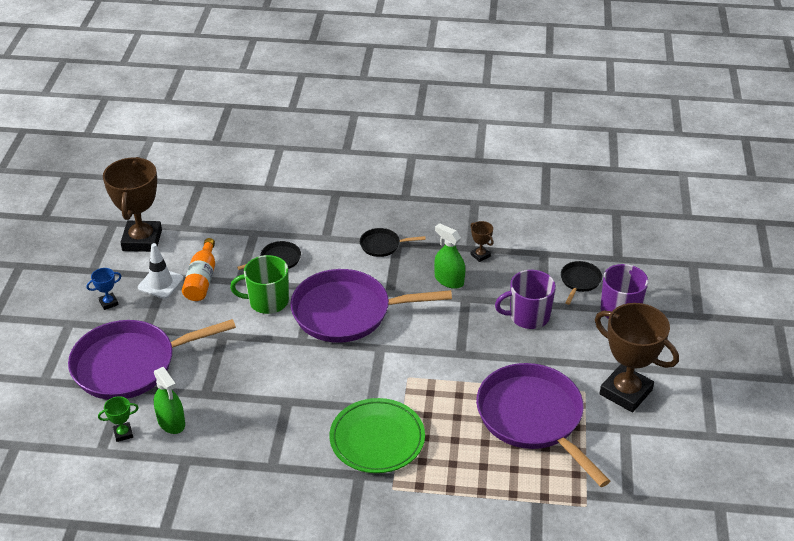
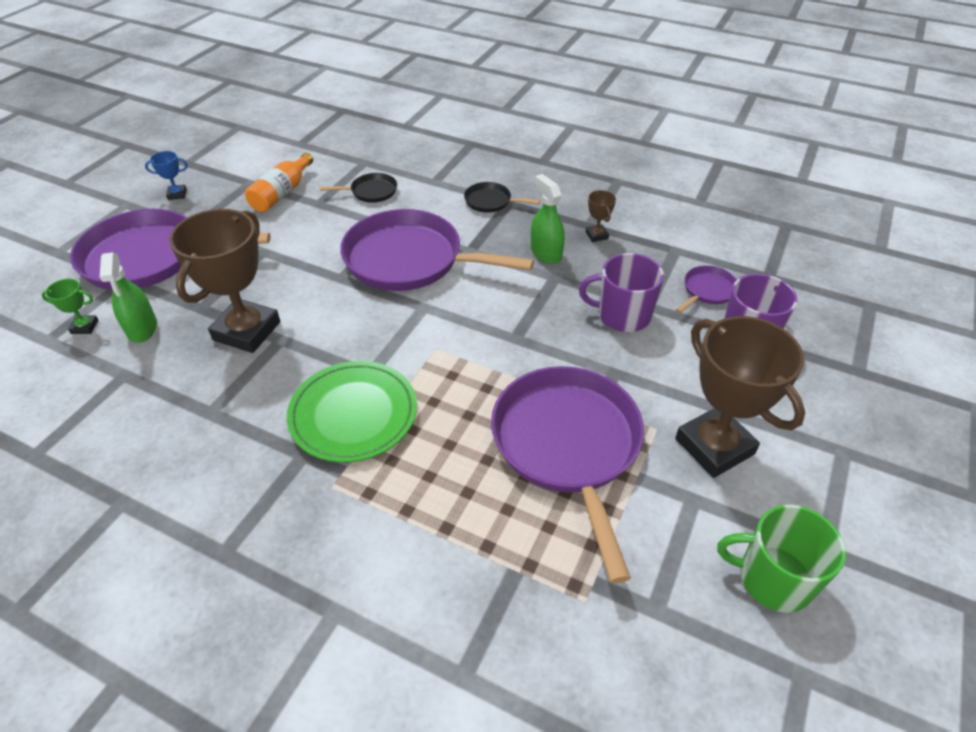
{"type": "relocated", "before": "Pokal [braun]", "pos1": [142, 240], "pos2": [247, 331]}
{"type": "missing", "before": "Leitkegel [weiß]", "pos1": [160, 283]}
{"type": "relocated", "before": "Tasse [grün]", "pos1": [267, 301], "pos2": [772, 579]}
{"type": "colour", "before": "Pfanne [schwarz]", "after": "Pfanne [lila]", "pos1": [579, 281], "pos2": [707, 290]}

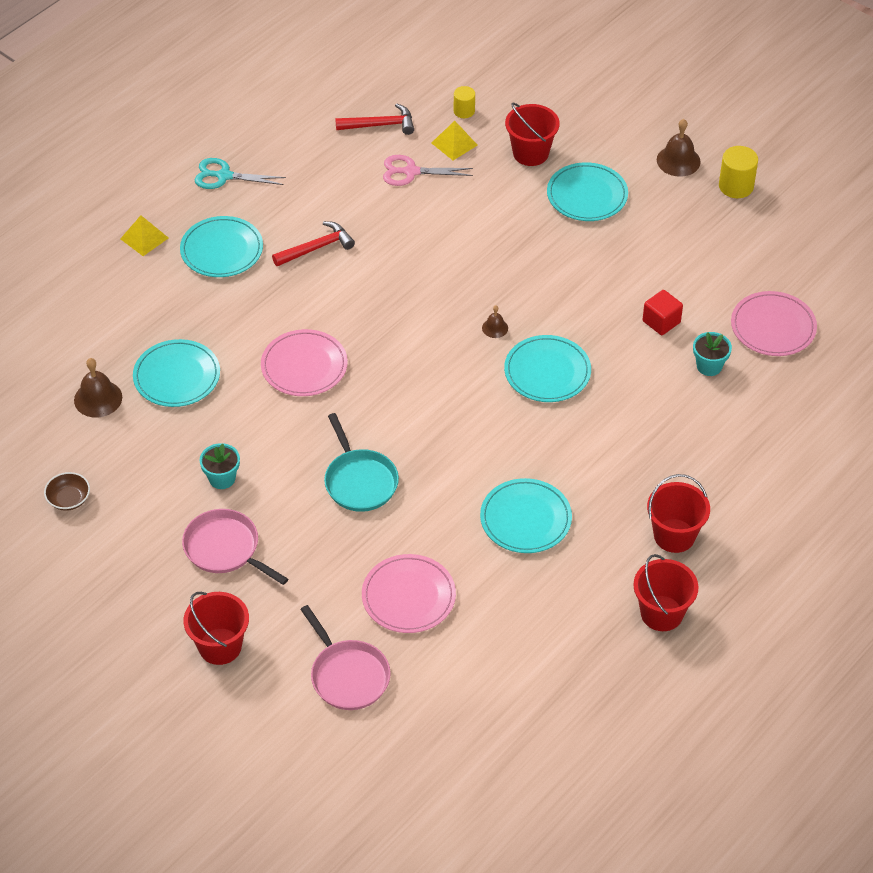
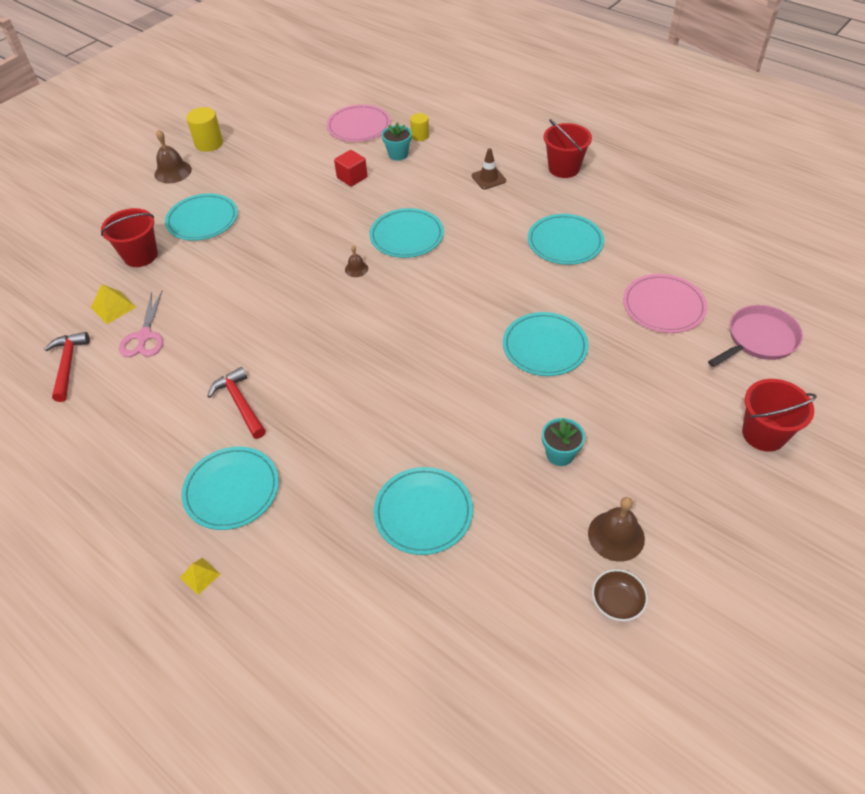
{"type": "relocated", "before": "Glocke [braun]", "pos1": [98, 398], "pos2": [616, 535]}
{"type": "size", "before": "Pyramide [gelb]", "pos1": [144, 238], "pos2": [200, 576], "scale": 0.67}
{"type": "missing", "before": "Pfanne [rosa]", "pos1": [225, 548]}
{"type": "missing", "before": "Schere [türkis]", "pos1": [224, 176]}
{"type": "missing", "before": "Teller [rosa]", "pos1": [304, 366]}
{"type": "exchanged", "before": "Pfanne [türkis]", "after": "Teller [türkis]", "pos1": [360, 481], "pos2": [544, 347]}
{"type": "relocated", "before": "Vollzylinder [gelb]", "pos1": [464, 111], "pos2": [420, 136]}
{"type": "missing", "before": "Eimer [rot]", "pos1": [661, 613]}
{"type": "appeared", "after": "Leitkegel [braun]", "pos2": [488, 178]}

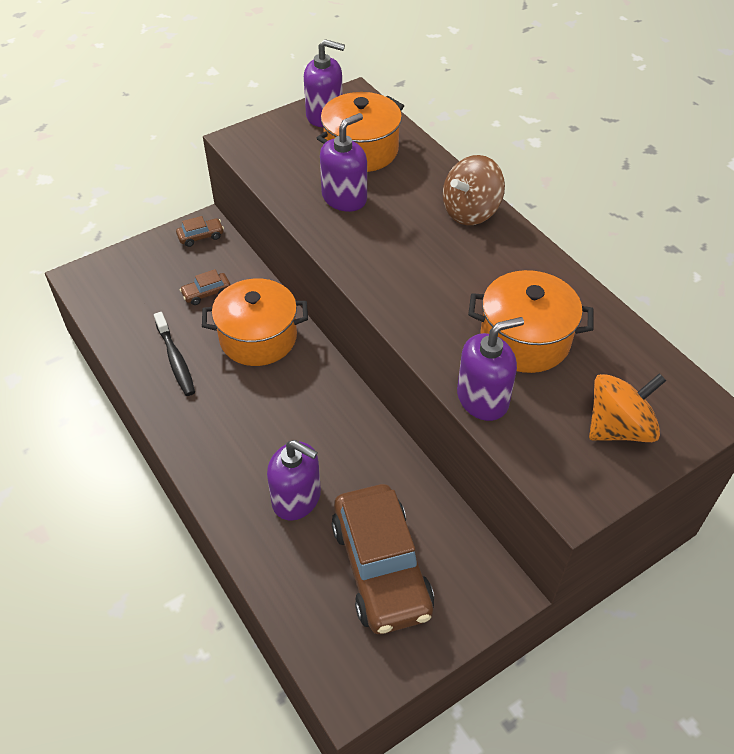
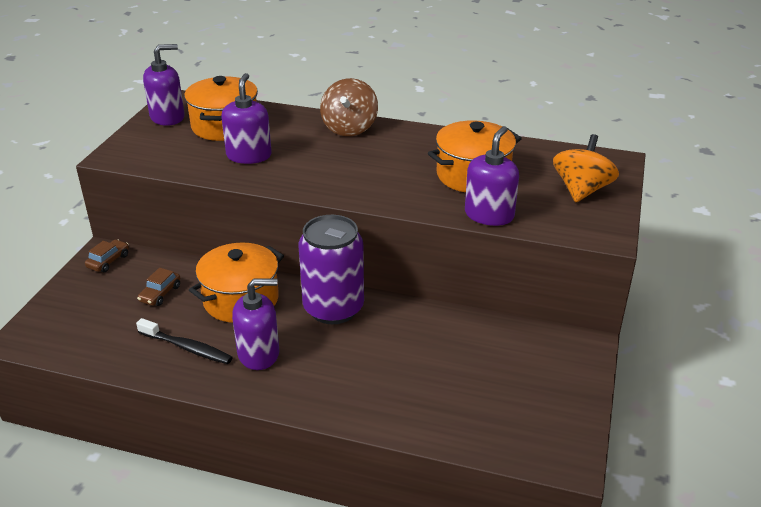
{"type": "relocated", "before": "Seifenspender [lila]", "pos1": [296, 498], "pos2": [259, 353]}
{"type": "missing", "before": "Auto [braun]", "pos1": [381, 568]}
{"type": "appeared", "after": "Dose [lila]", "pos2": [333, 308]}

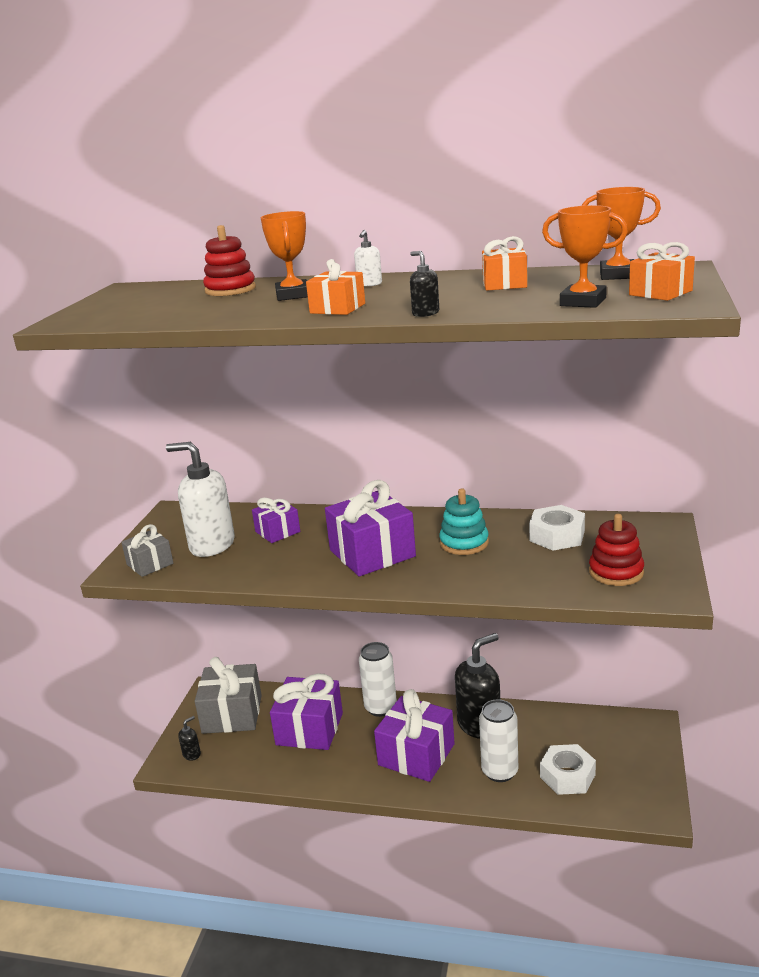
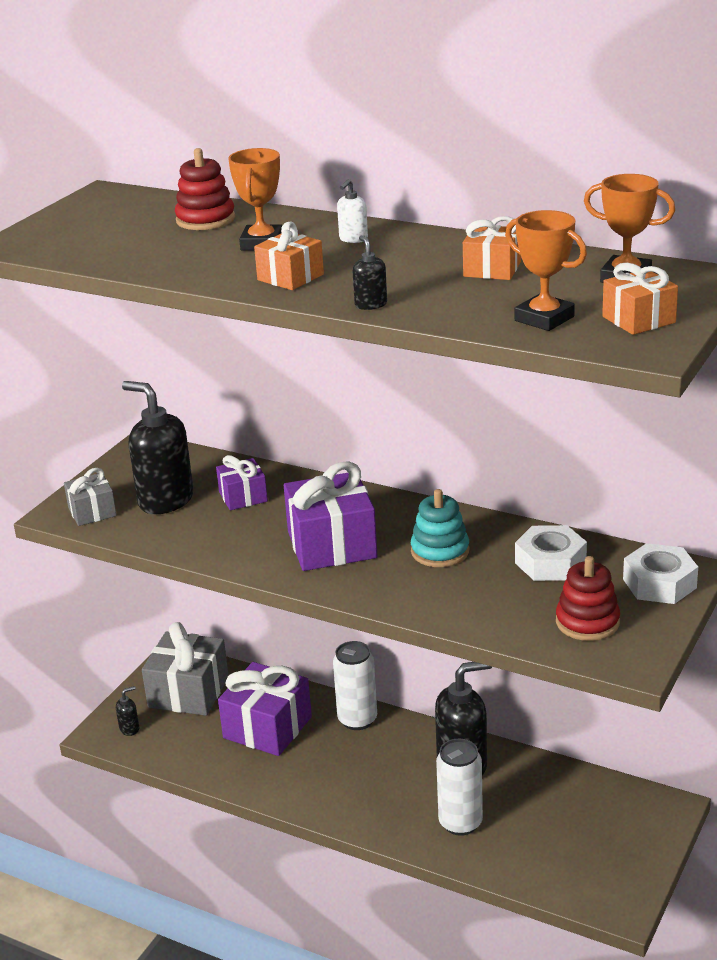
{"type": "colour", "before": "Seifenspender [weiß]", "after": "Seifenspender [schwarz]", "pos1": [211, 545], "pos2": [165, 500]}
{"type": "missing", "before": "Geschenk [lila]", "pos1": [416, 754]}
{"type": "relocated", "before": "Sechskantmutter [weiß]", "pos1": [567, 776], "pos2": [659, 583]}

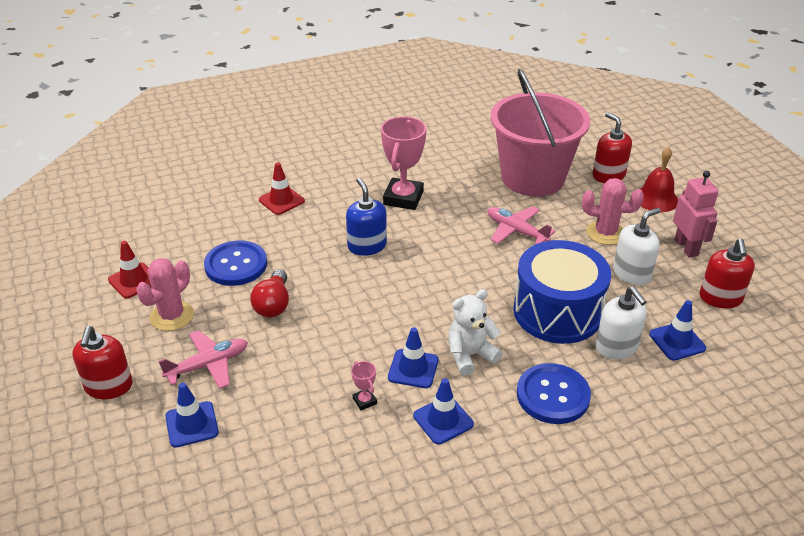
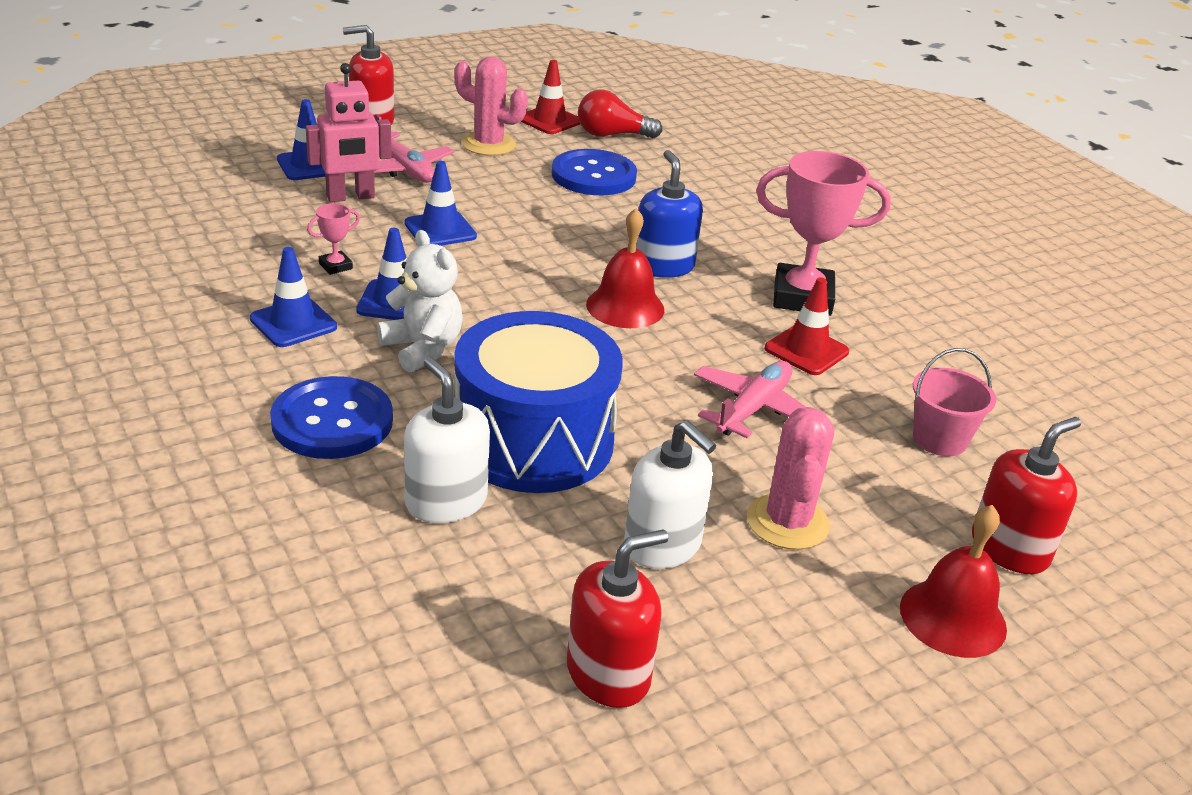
{"type": "relocated", "before": "Glühbirne [rot]", "pos1": [273, 304], "pos2": [612, 135]}
{"type": "relocated", "before": "Leitkegel [rot]", "pos1": [281, 200], "pos2": [806, 350]}
{"type": "spun", "before": "Seifenspender [blau]", "pos1": [367, 246], "pos2": [663, 266], "turn": -75}
{"type": "size", "before": "Eimer [rosa]", "pos1": [533, 178], "pos2": [939, 439], "scale": 0.41}
{"type": "spun", "before": "Seifenspender [weiß]", "pos1": [616, 347], "pos2": [446, 501], "turn": 90}
{"type": "relocated", "before": "Leitkegel [blau]", "pos1": [677, 341], "pos2": [440, 230]}
{"type": "relocated", "before": "Roboter [rosa]", "pos1": [686, 247], "pos2": [350, 197]}
{"type": "spun", "before": "Seifenspender [rot]", "pos1": [720, 298], "pos2": [608, 674], "turn": 150}
{"type": "appeared", "after": "Glocke [rot]", "pos2": [625, 307]}

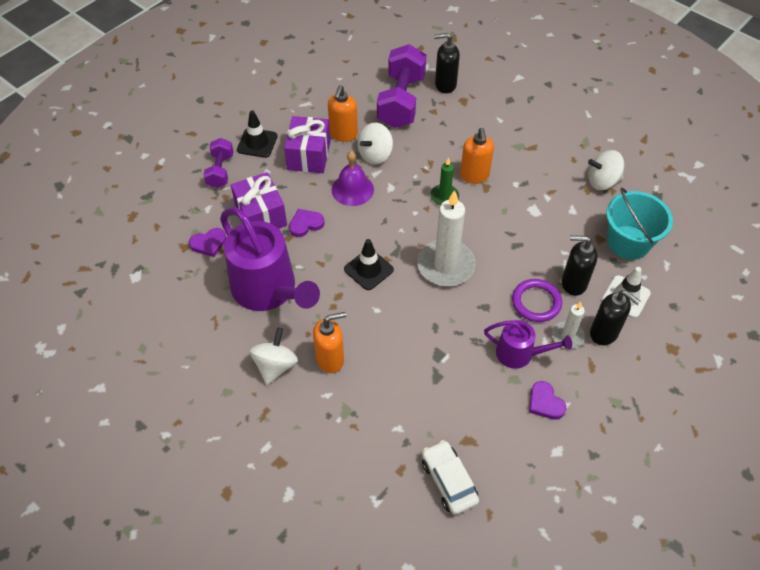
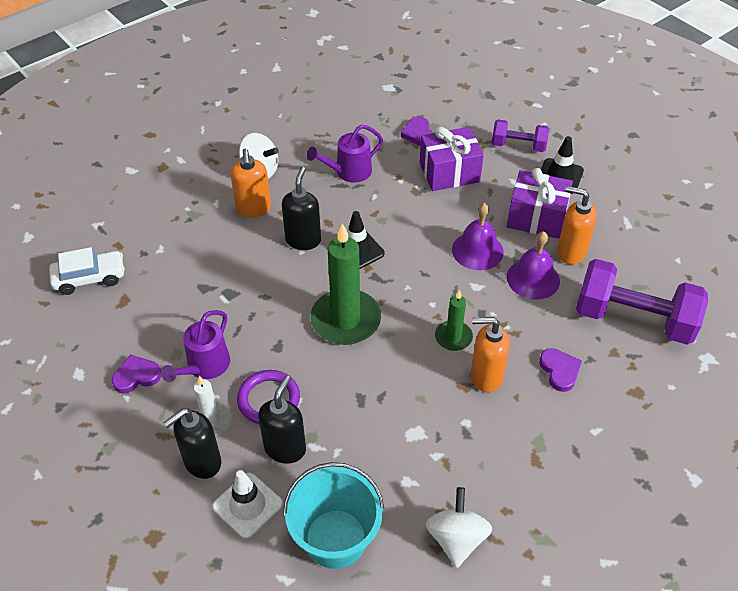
{"type": "size", "before": "Gießkanne [lila]", "pos1": [269, 290], "pos2": [349, 172], "scale": 0.53}
{"type": "relocated", "before": "Herz [lila]", "pos1": [305, 224], "pos2": [559, 371]}
{"type": "exchanged", "before": "Kreisel [weiß]", "after": "Glocke [lila]", "pos1": [375, 155], "pos2": [533, 278]}
{"type": "colour", "before": "Kerze [weiß]", "after": "Kerze [grün]", "pos1": [445, 265], "pos2": [346, 320]}
{"type": "relocated", "before": "Seifenspender [schwarz]", "pos1": [445, 85], "pos2": [303, 240]}

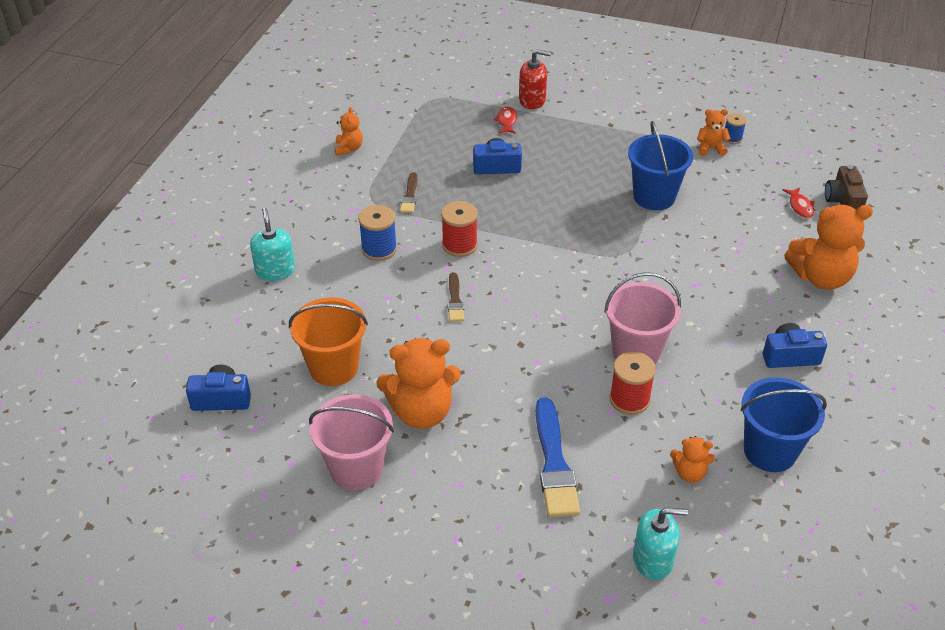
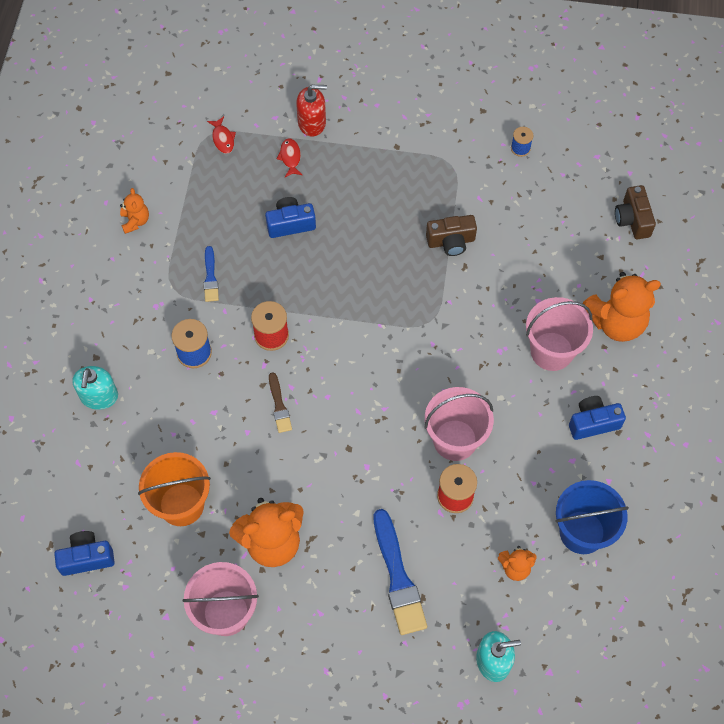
{"type": "spun", "before": "Seifenspender [türkis]", "pos1": [275, 270], "pos2": [99, 396], "turn": -150}
{"type": "colour", "before": "Pinsel [braun]", "after": "Pinsel [blau]", "pos1": [410, 195], "pos2": [210, 277]}
{"type": "exchanged", "before": "Eimer [blau]", "after": "Kamera [braun]", "pos1": [654, 197], "pos2": [451, 241]}
{"type": "missing", "before": "Teddybär [orange]", "pos1": [710, 148]}
{"type": "relocated", "before": "Fisch [rot]", "pos1": [800, 206], "pos2": [223, 139]}
{"type": "appeared", "after": "Eimer [rosa]", "pos2": [551, 351]}

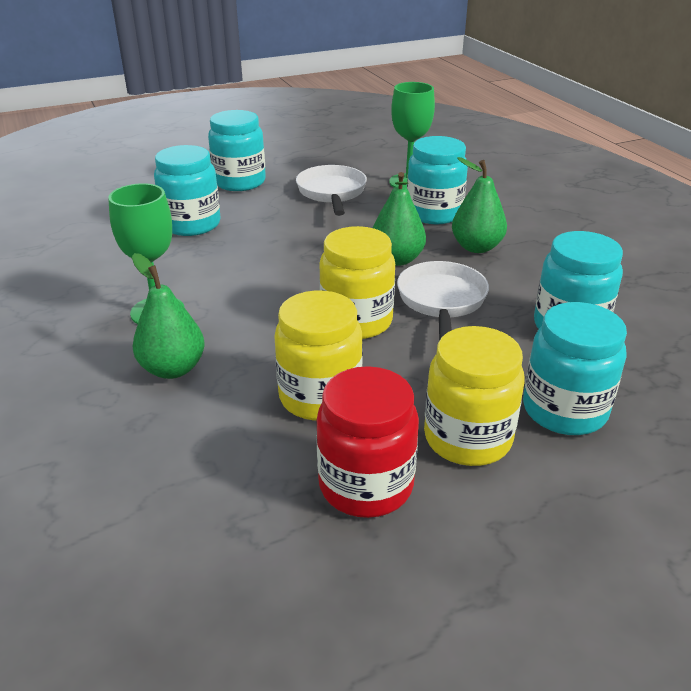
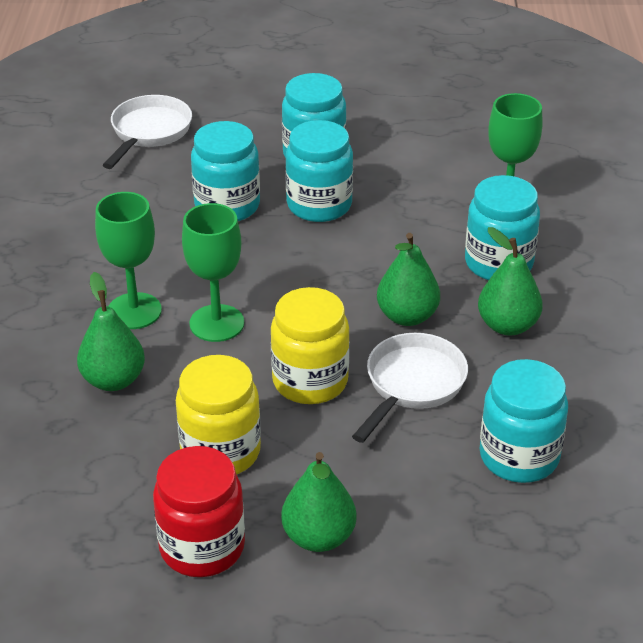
{"type": "relocated", "before": "Pfanne [weiß]", "pos1": [332, 193], "pos2": [149, 132]}
{"type": "exchanged", "before": "Einmachglas [gelb]", "after": "Birne [grün]", "pos1": [467, 438], "pos2": [319, 537]}
{"type": "relocated", "before": "Einmachglas [türkis]", "pos1": [564, 410], "pos2": [319, 205]}
{"type": "appeared", "after": "Kelch [grün]", "pos2": [217, 323]}

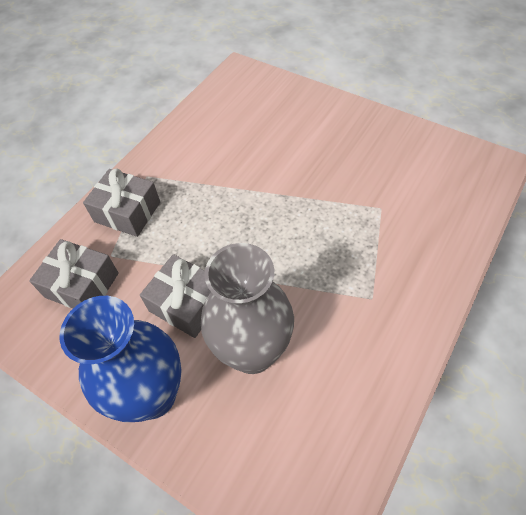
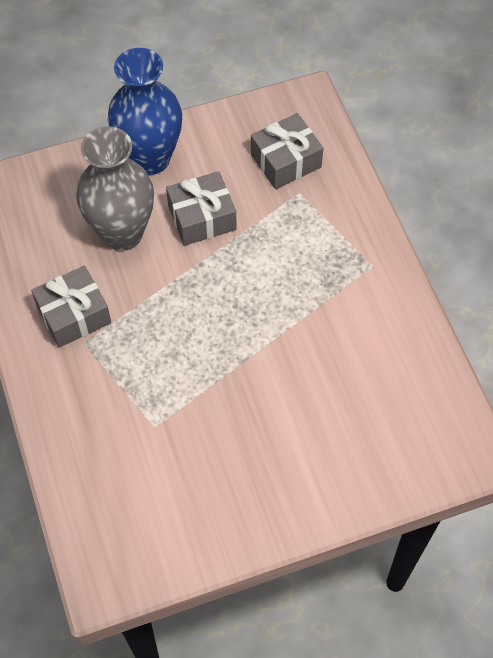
{"type": "relocated", "before": "Geschenk [grau]", "pos1": [127, 212], "pos2": [74, 315]}

